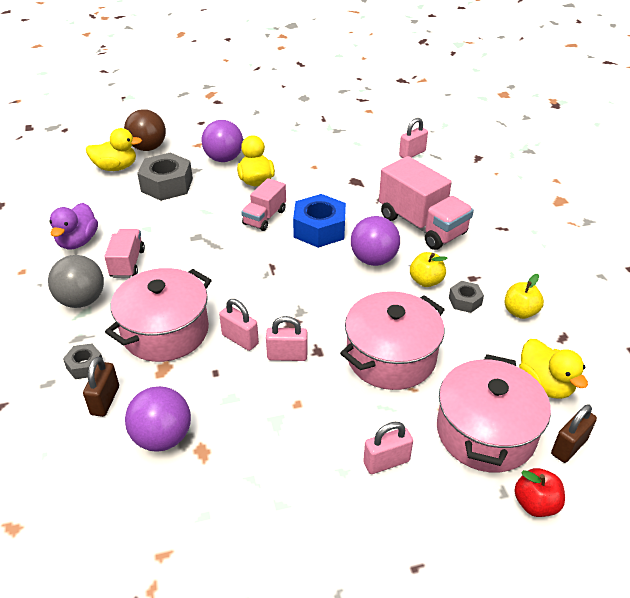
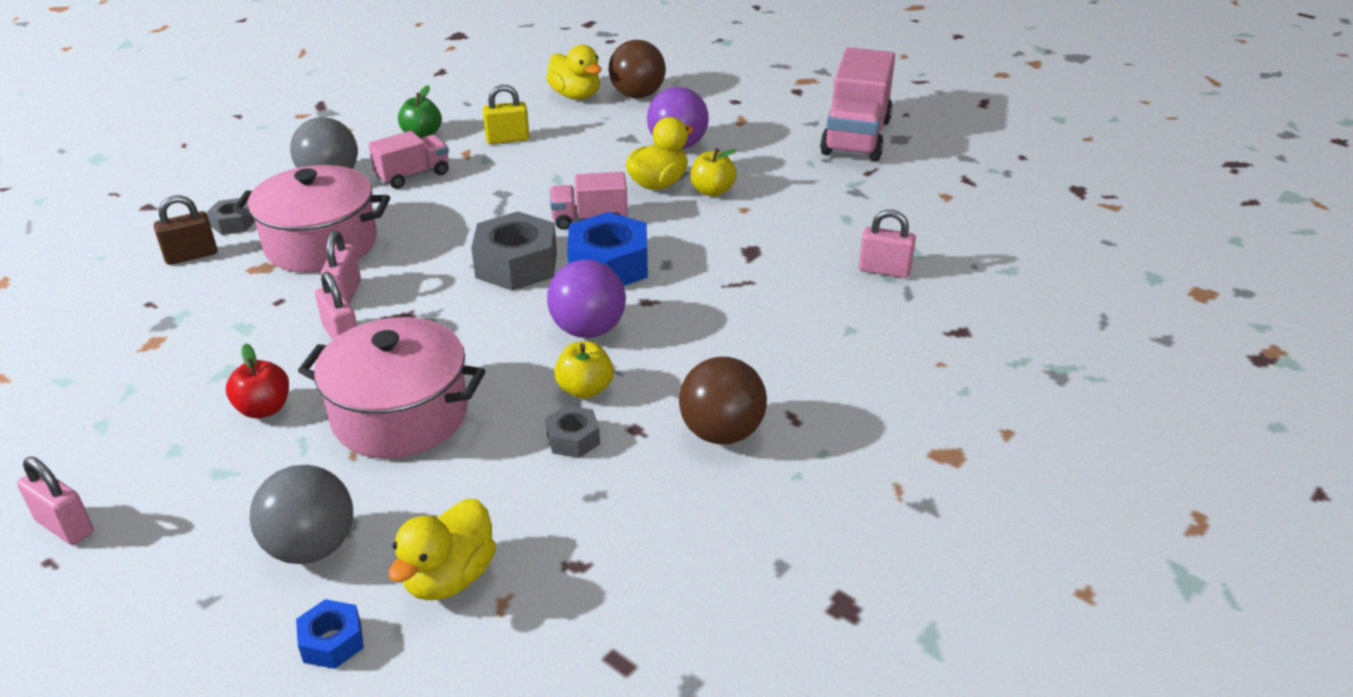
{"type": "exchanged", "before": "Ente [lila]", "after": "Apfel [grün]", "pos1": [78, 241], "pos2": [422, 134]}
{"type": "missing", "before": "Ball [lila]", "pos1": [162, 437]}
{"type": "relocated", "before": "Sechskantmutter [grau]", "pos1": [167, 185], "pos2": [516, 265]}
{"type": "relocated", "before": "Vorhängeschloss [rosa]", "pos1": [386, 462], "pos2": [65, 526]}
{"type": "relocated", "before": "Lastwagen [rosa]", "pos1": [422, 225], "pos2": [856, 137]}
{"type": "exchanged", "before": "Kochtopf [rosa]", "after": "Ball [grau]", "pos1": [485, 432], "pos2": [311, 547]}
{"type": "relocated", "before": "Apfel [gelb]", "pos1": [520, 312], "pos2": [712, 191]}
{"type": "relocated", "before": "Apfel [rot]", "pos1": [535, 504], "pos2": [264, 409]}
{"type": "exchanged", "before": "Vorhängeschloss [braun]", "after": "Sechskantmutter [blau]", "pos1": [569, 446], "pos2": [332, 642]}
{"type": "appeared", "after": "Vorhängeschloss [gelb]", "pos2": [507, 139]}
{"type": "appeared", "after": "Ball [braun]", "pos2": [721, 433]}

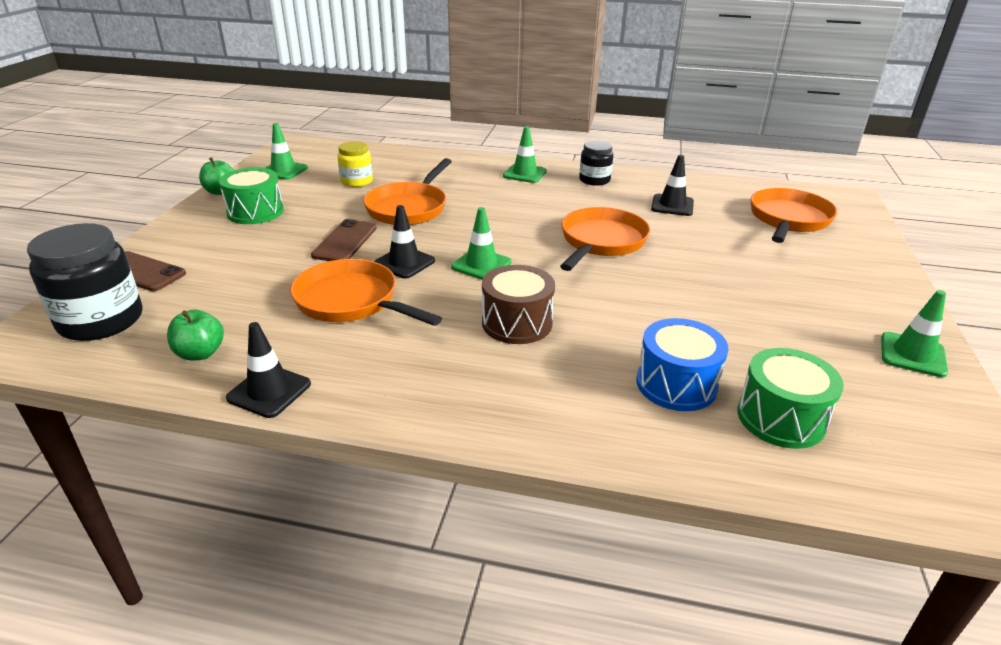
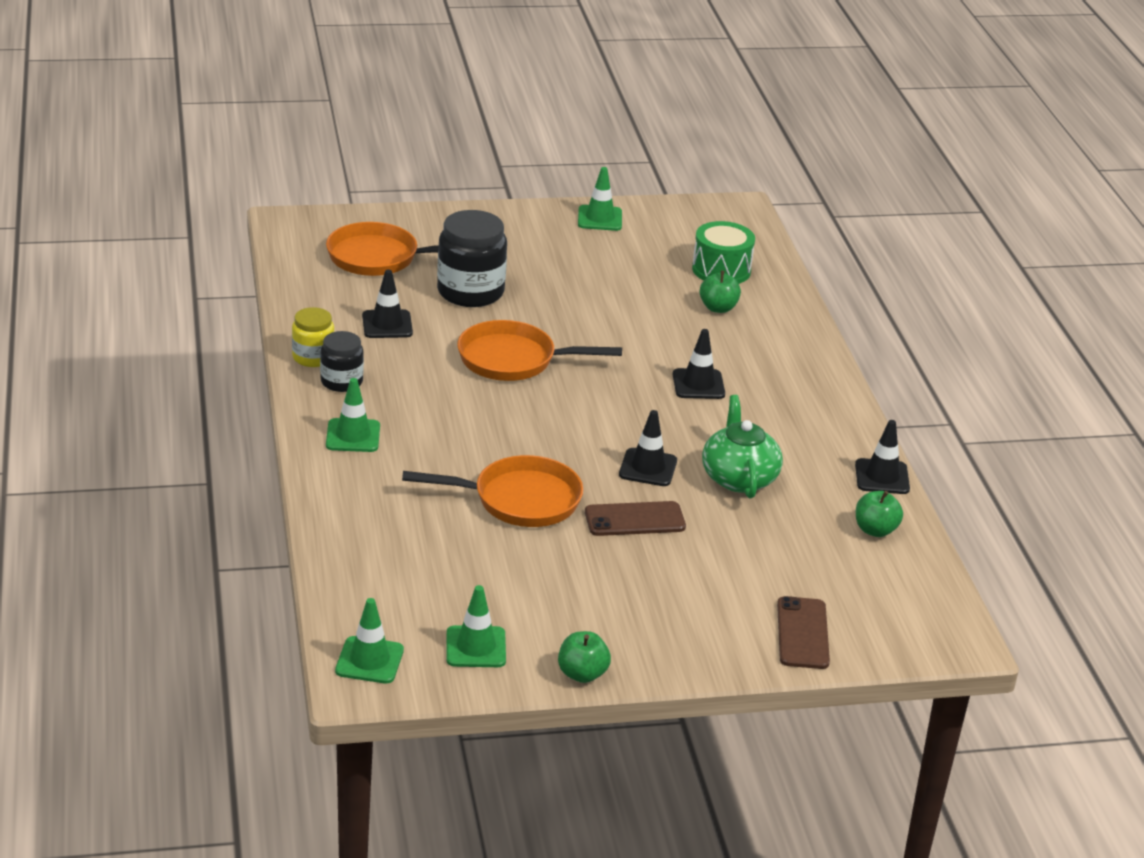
{"type": "relocated", "before": "Einmachglas [schwarz]", "pos1": [101, 320], "pos2": [470, 292]}
{"type": "missing", "before": "Trommel [grün]", "pos1": [255, 212]}
{"type": "exchanged", "before": "Pfanne [orange]", "after": "Teekanne [grün]", "pos1": [351, 301], "pos2": [739, 478]}
{"type": "relocated", "before": "Einmachglas [gelb]", "pos1": [357, 181], "pos2": [313, 357]}
{"type": "relocated", "before": "Leitkegel [grün]", "pos1": [481, 265], "pos2": [369, 660]}
{"type": "exchanged", "before": "Trommel [braun]", "after": "Leitkegel [schwarz]", "pos1": [517, 323], "pos2": [698, 384]}
{"type": "exchanged", "before": "Trommel [blau]", "after": "Apfel [grün]", "pos1": [676, 384], "pos2": [718, 308]}

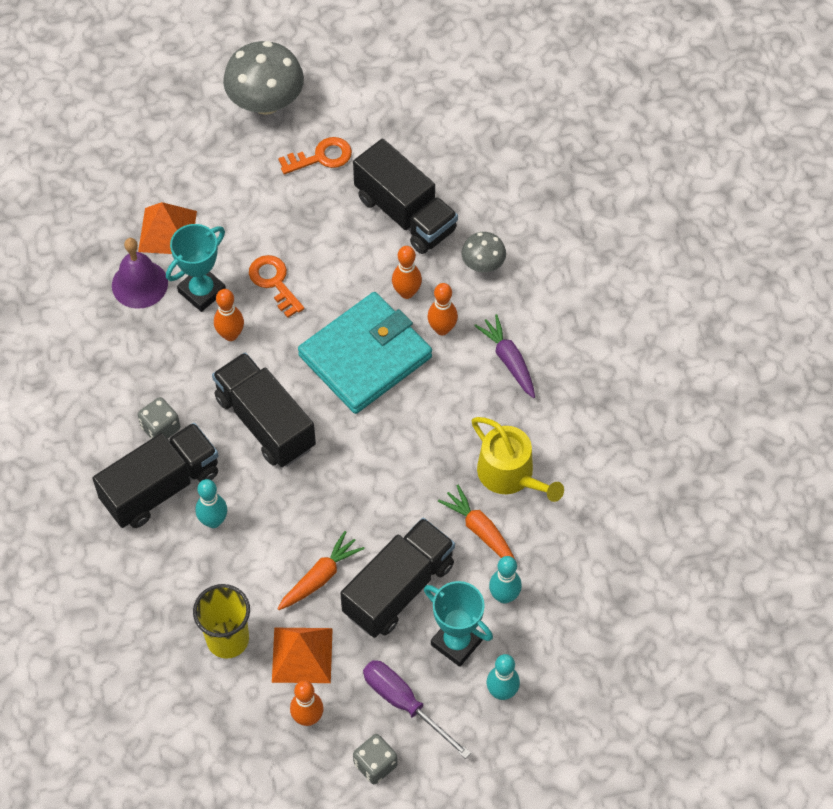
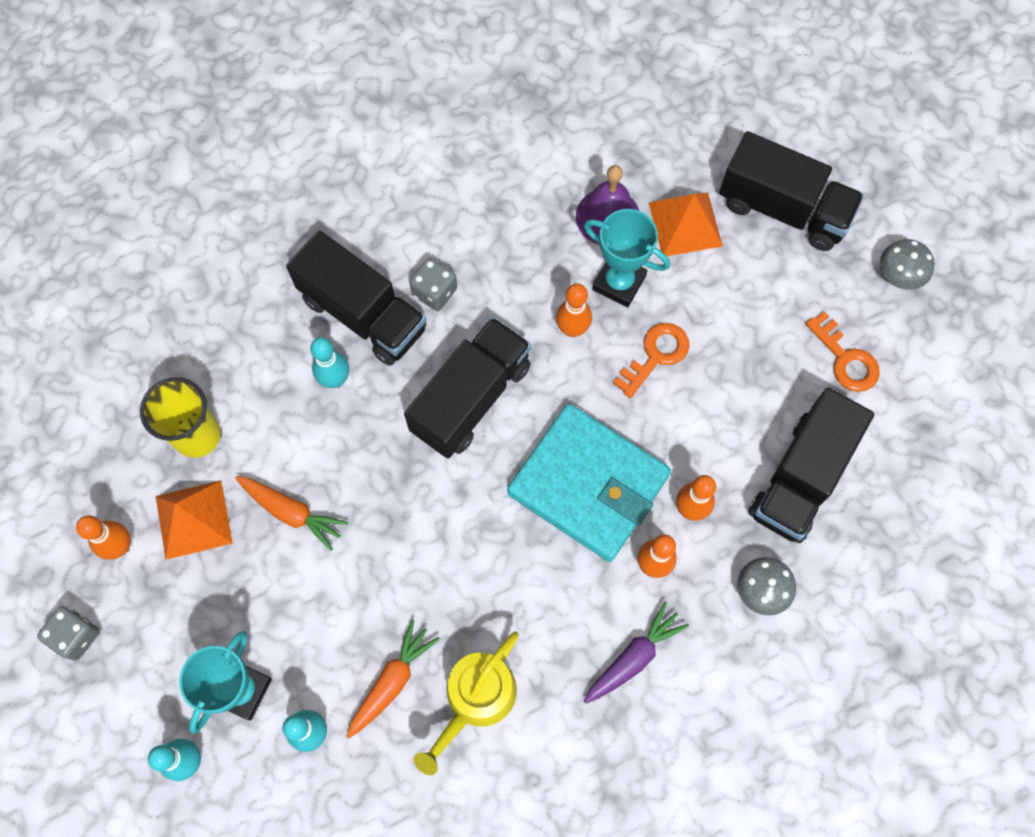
{"type": "size", "before": "Pilz [grau]", "pos1": [266, 102], "pos2": [898, 276], "scale": 0.54}
{"type": "relocated", "before": "Lastwagen [schwarz]", "pos1": [398, 588], "pos2": [783, 209]}
{"type": "missing", "before": "Schraubenzieher [lila]", "pos1": [404, 703]}

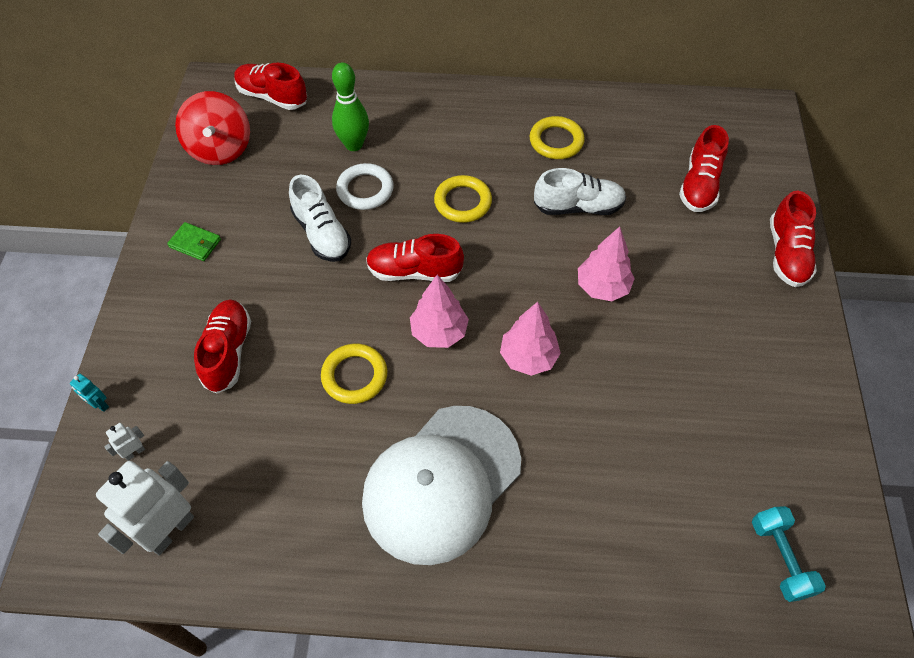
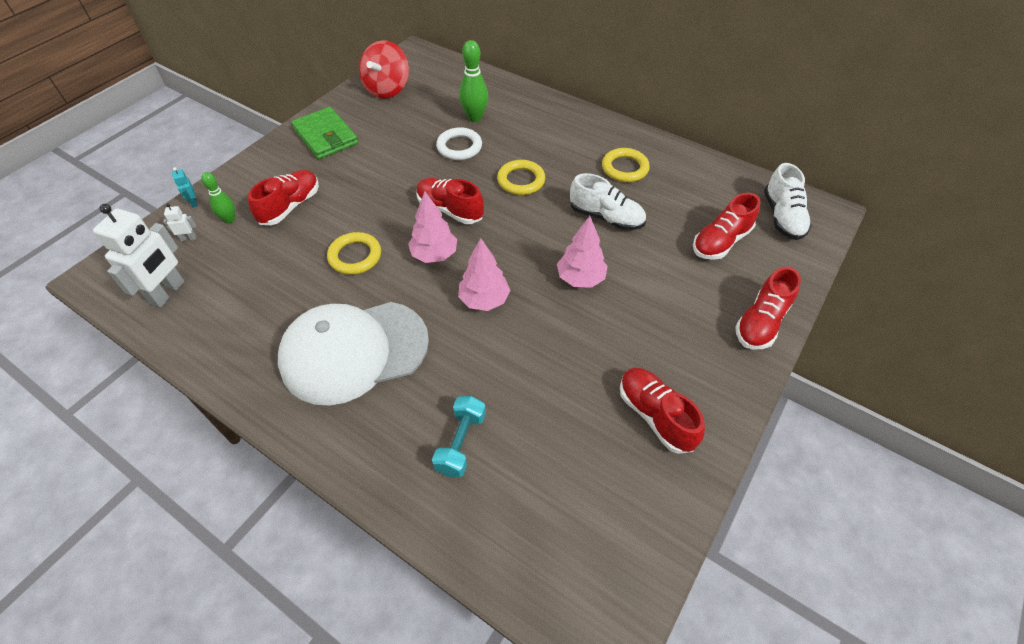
{"type": "spun", "before": "Roboter [weiß]", "pos1": [170, 530], "pos2": [168, 292], "turn": 135}
{"type": "size", "before": "Geldbörse [grün]", "pos1": [195, 243], "pos2": [326, 136], "scale": 1.89}
{"type": "relocated", "before": "Schuh [rot]", "pos1": [272, 97], "pos2": [655, 416]}
{"type": "relocated", "before": "Schuh [weiß]", "pos1": [322, 233], "pos2": [782, 217]}
{"type": "relocated", "before": "Hantel [türkis]", "pos1": [780, 558], "pos2": [461, 443]}
{"type": "appeared", "after": "Bowlingkegel [grün]", "pos2": [229, 219]}

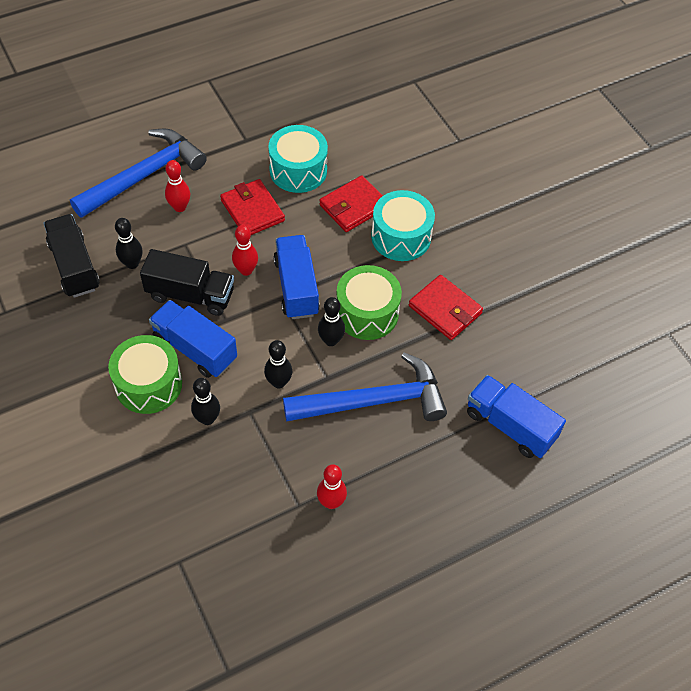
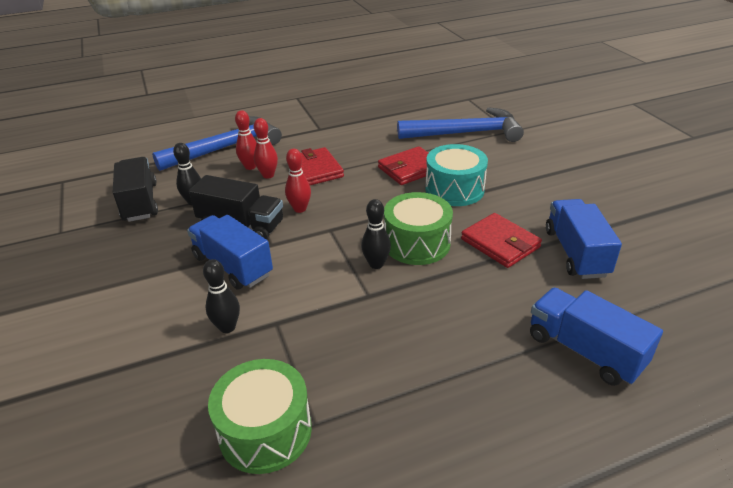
{"type": "relocated", "before": "Trommel [grün]", "pos1": [148, 384], "pos2": [265, 431]}
{"type": "missing", "before": "Bowlingkegel [schwarz]", "pos1": [278, 382]}
{"type": "missing", "before": "Trommel [türkis]", "pos1": [298, 170]}
{"type": "relocated", "before": "Lastwagen [blau]", "pos1": [296, 287], "pos2": [576, 253]}
{"type": "relocated", "before": "Hammer [blau]", "pos1": [373, 401], "pos2": [465, 133]}
{"type": "relocated", "before": "Bowlingkegel [rot]", "pos1": [331, 502], "pos2": [268, 175]}

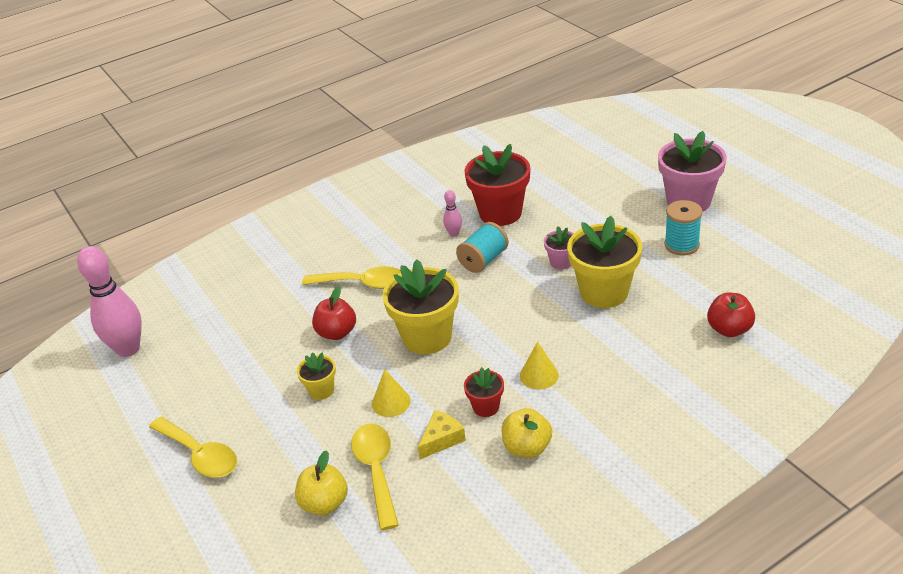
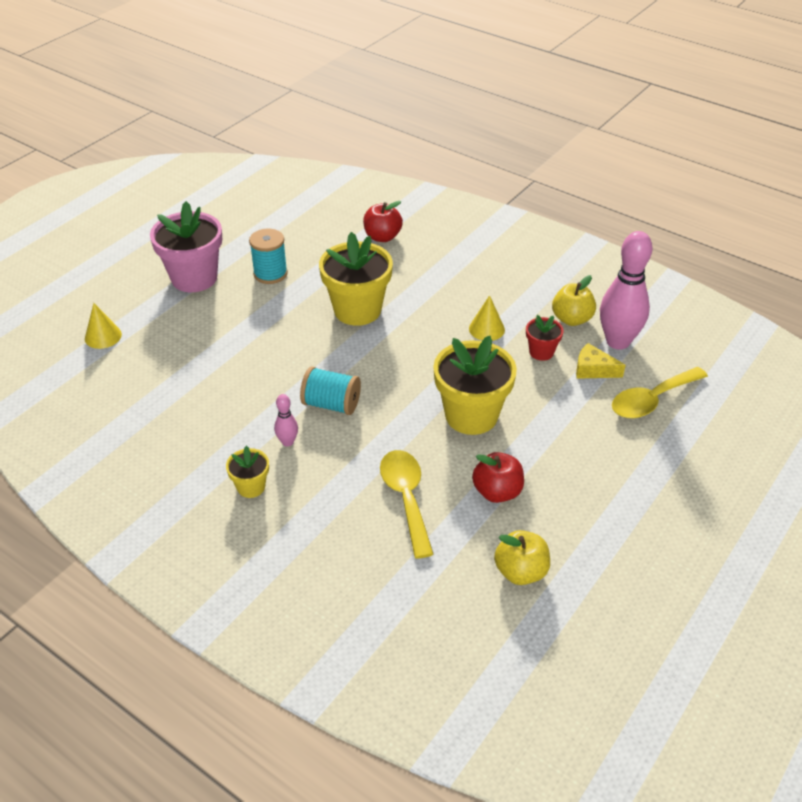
{"type": "relocated", "before": "Bowlingkegel [rosa]", "pos1": [128, 349], "pos2": [618, 341]}
{"type": "missing", "before": "Löffel [gelb]", "pos1": [200, 455]}
{"type": "relocated", "before": "Apfel [gelb]", "pos1": [325, 503], "pos2": [520, 572]}
{"type": "relocated", "before": "Blumentopf [gelb]", "pos1": [321, 390], "pos2": [251, 487]}
{"type": "relocated", "before": "Kegel [gelb]", "pos1": [391, 402], "pos2": [103, 336]}
{"type": "missing", "before": "Blumentopf [rot]", "pos1": [500, 213]}
{"type": "missing", "before": "Blumentopf [rosa]", "pos1": [561, 262]}

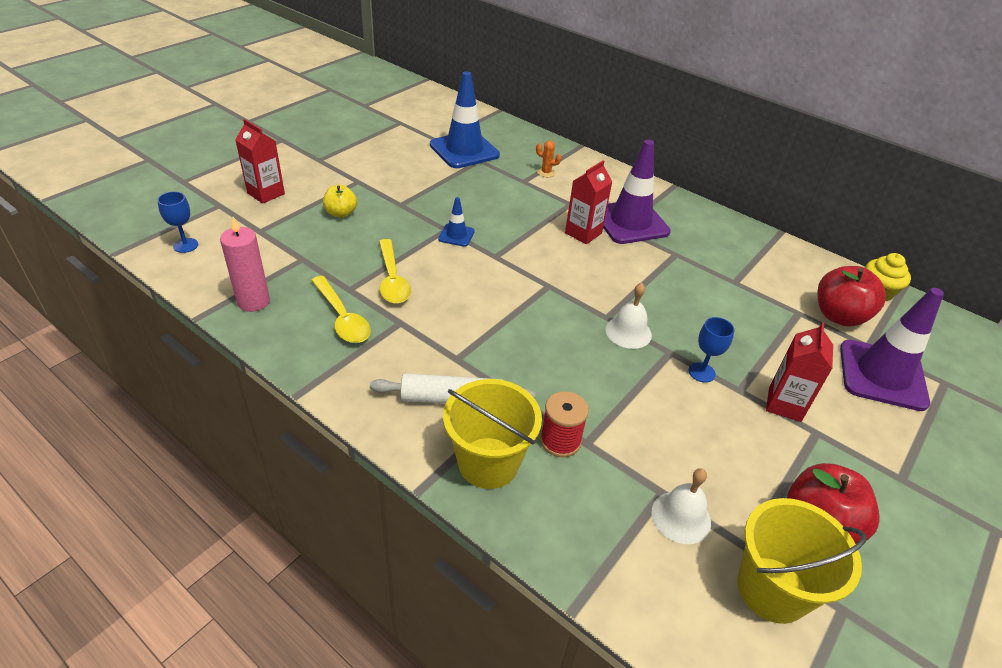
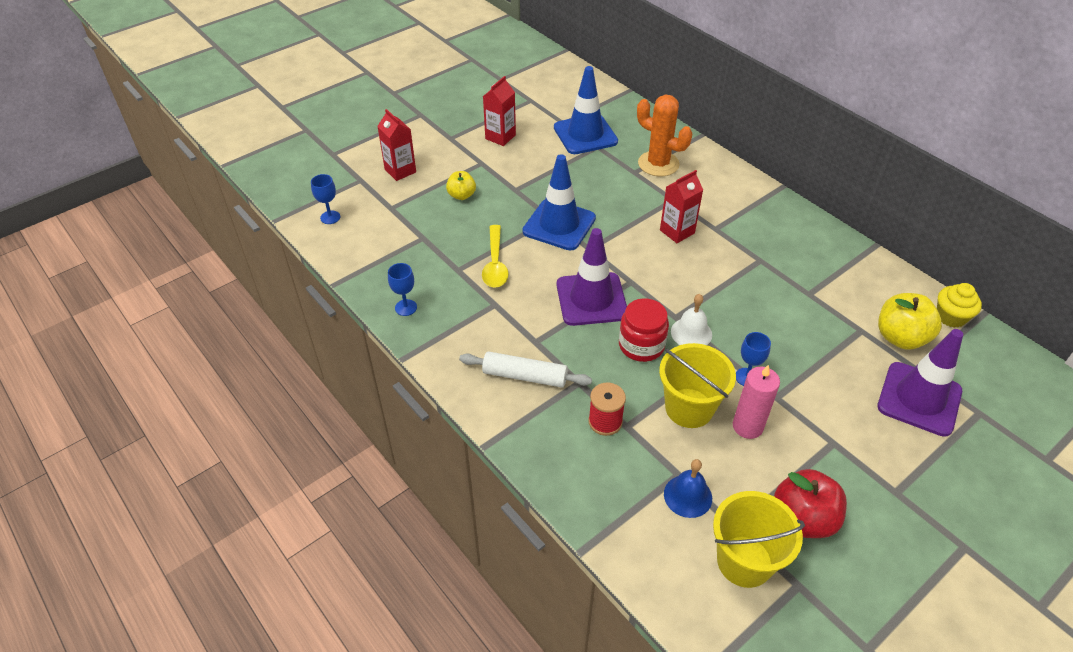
{"type": "relocated", "before": "Kerze [rosa]", "pos1": [253, 301], "pos2": [747, 426]}
{"type": "missing", "before": "Löffel [gelb]", "pos1": [342, 318]}
{"type": "size", "before": "Leitkegel [blau]", "pos1": [456, 235], "pos2": [559, 225], "scale": 2.14}
{"type": "relocated", "before": "Eimer [gelb]", "pos1": [488, 463], "pos2": [689, 408]}
{"type": "size", "before": "Kaktus [orange]", "pos1": [546, 172], "pos2": [658, 164], "scale": 2.34}
{"type": "relocated", "before": "Leitkegel [lila]", "pos1": [630, 222], "pos2": [591, 299]}
{"type": "colour", "before": "Glocke [weiß]", "after": "Glocke [blau]", "pos1": [681, 517], "pos2": [688, 496]}
{"type": "relocated", "before": "Getränkekarton [rot]", "pos1": [784, 404], "pos2": [500, 137]}
{"type": "colour", "before": "Apfel [rot]", "after": "Apfel [gelb]", "pos1": [839, 316], "pos2": [900, 337]}
{"type": "appeared", "after": "Kelch [blau]", "pos2": [406, 307]}
{"type": "appeared", "after": "Einmachglas [rot]", "pos2": [641, 345]}

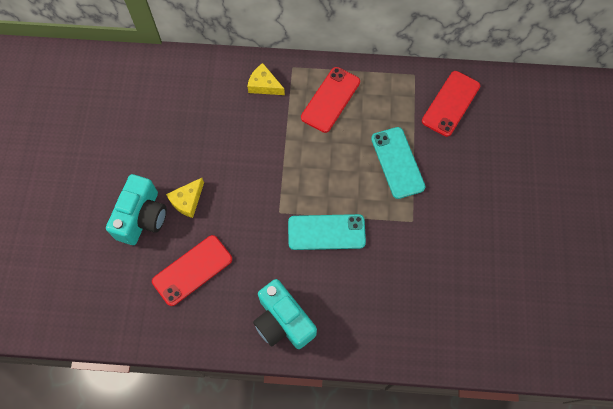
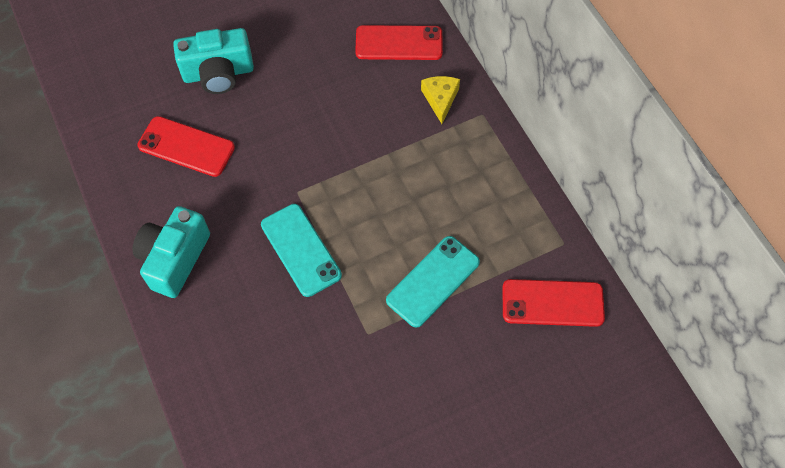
{"type": "missing", "before": "Käse [gelb]", "pos1": [187, 201]}
{"type": "relocated", "before": "Handy [rot]", "pos1": [330, 99], "pos2": [399, 43]}

